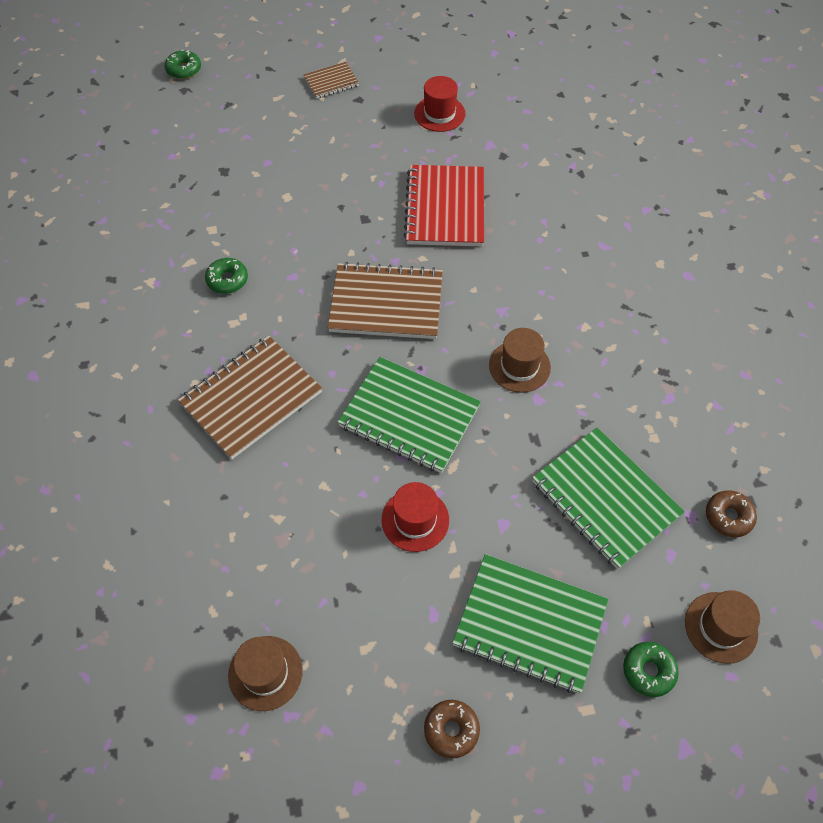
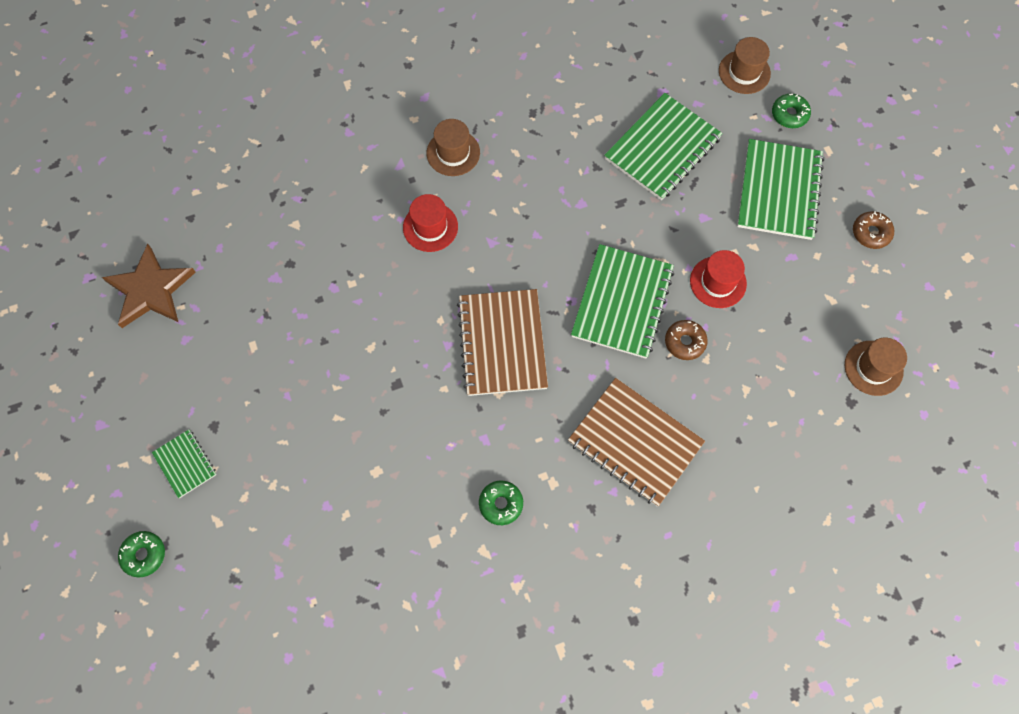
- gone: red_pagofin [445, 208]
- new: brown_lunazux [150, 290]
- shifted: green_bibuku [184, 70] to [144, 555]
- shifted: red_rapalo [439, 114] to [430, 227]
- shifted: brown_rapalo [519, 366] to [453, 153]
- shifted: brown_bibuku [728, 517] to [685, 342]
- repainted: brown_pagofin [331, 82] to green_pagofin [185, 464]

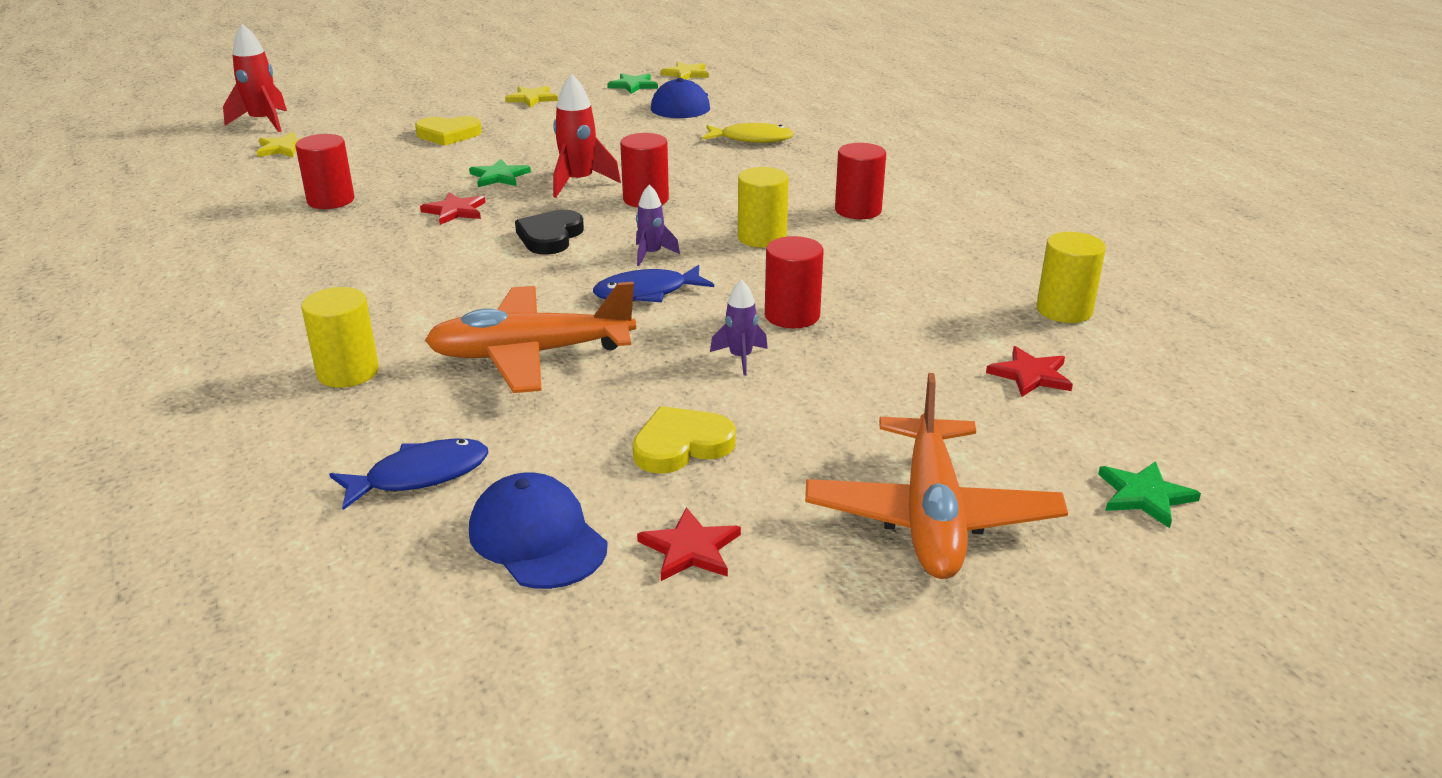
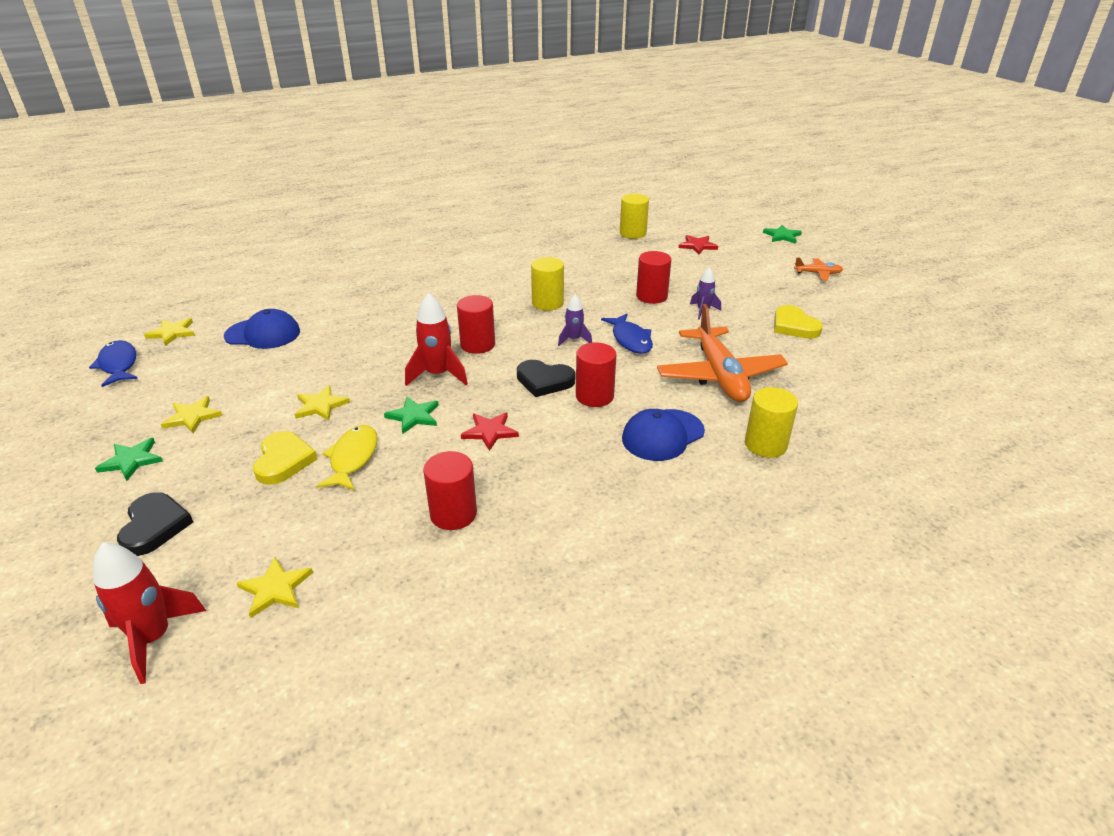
- gone: red_lunazux [690, 549]
- new: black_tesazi [154, 526]
- new: yellow_lunazux [320, 405]
- shifted: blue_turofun [420, 476] to [118, 365]
- shifted: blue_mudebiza [537, 538] to [662, 435]
- shifted: green_lunazux [633, 85] to [131, 460]
- shifted: yellow_turofun [752, 139] to [352, 458]
- shifted: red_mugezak [858, 210] to [594, 396]
- scaled: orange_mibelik [930, 516] = [818, 273] x0.46

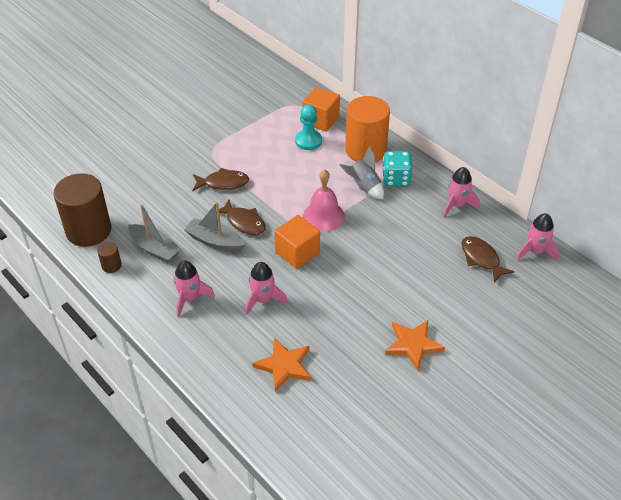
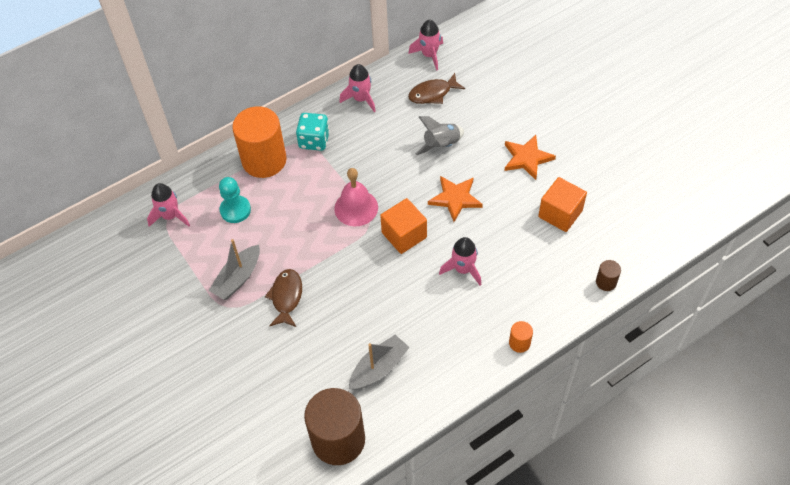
- gone: brown_turofun [243, 222]
- new: orange_mugezak [519, 343]
- shifted: brown_mugezak [111, 265] to [606, 282]
- shifted: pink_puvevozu [190, 298] to [170, 216]
- shifted: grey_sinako [215, 241] to [238, 278]
- shifted: orange_lunazux [284, 366] to [455, 198]
- shifted: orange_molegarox [321, 120] to [560, 214]
- shifted: grey_puvevozu [363, 187] to [441, 145]

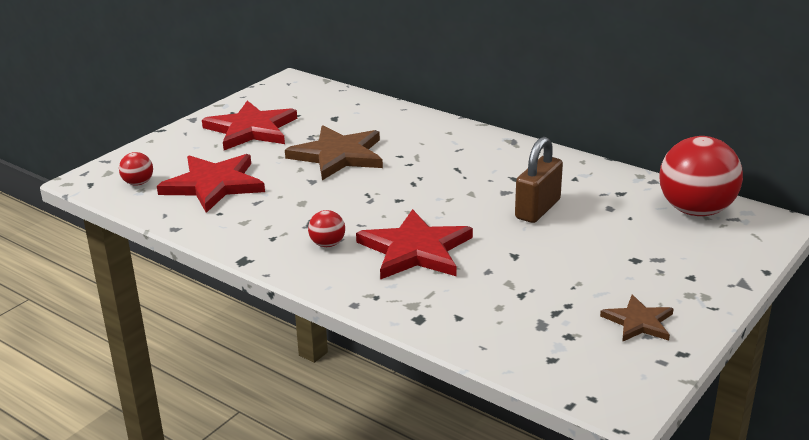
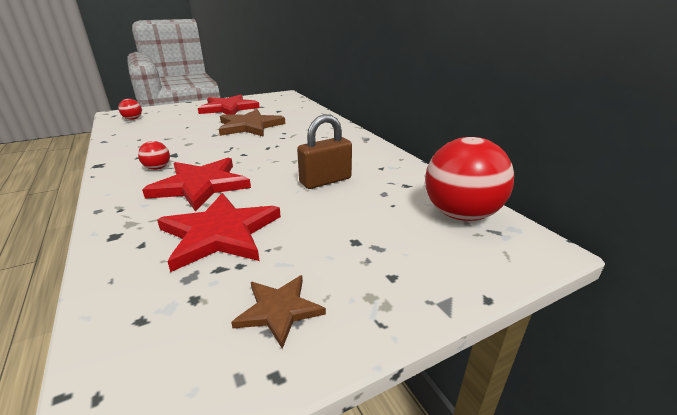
- shifted: red_lunazux [213, 185] to [220, 233]

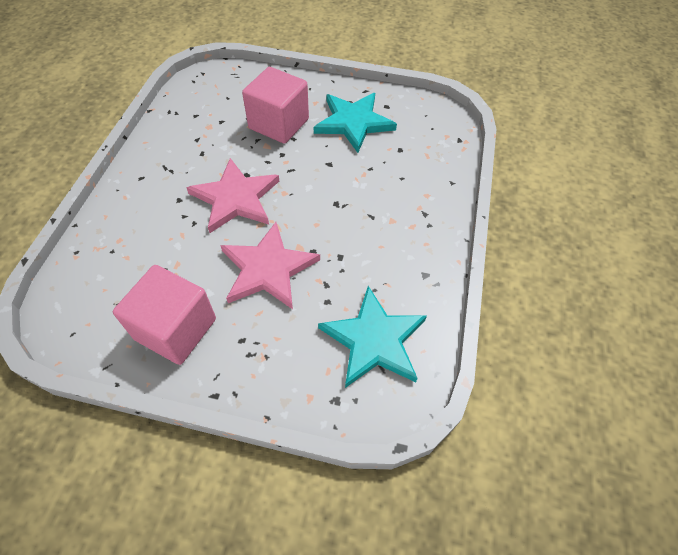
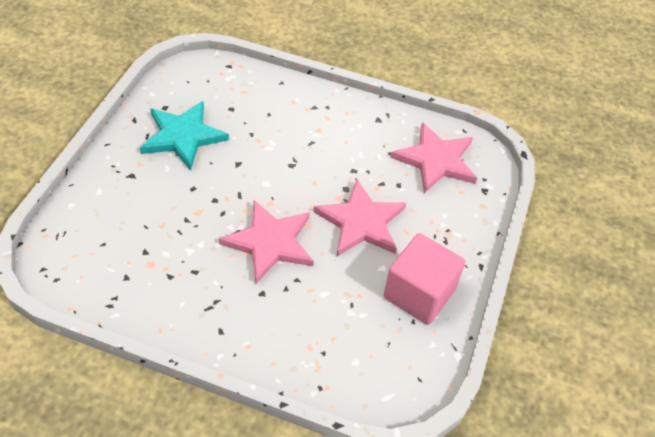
- gone: pink_molegarox [279, 124]
- repainted: turquoise_lunazux [374, 340] to pink_lunazux [436, 160]

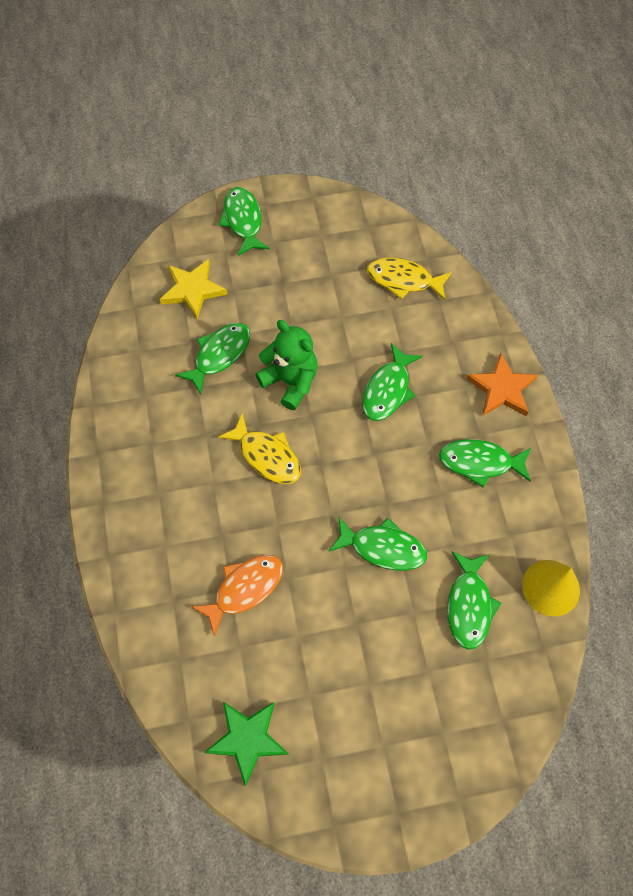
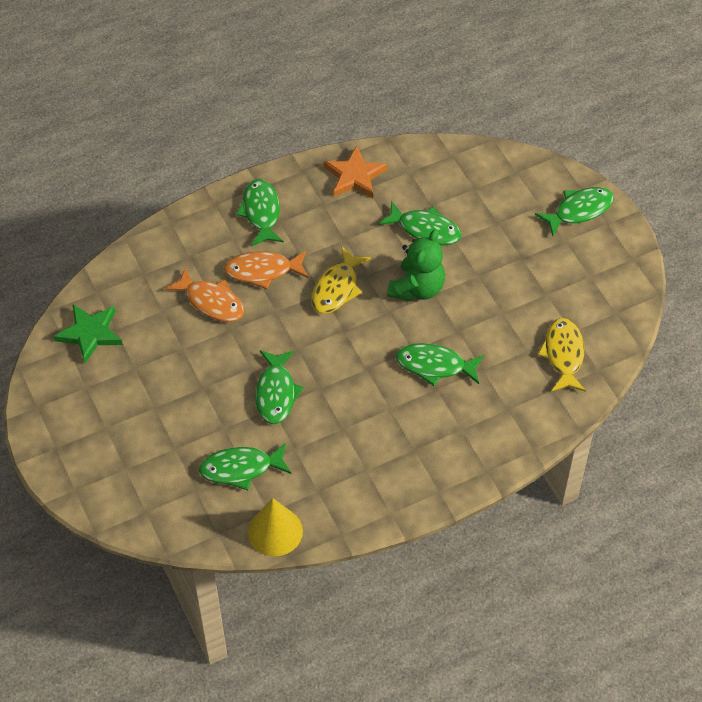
- gone: yellow_lunazux [193, 290]
- new: orange_turofun [262, 271]
- shifted: green_turofun [480, 462] to [261, 212]
- shifted: orange_lunazux [501, 389] to [355, 176]

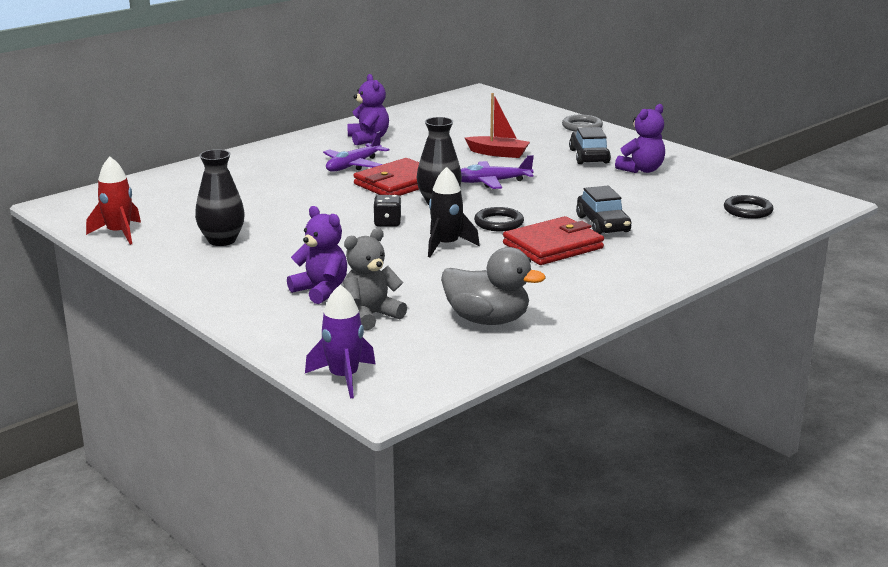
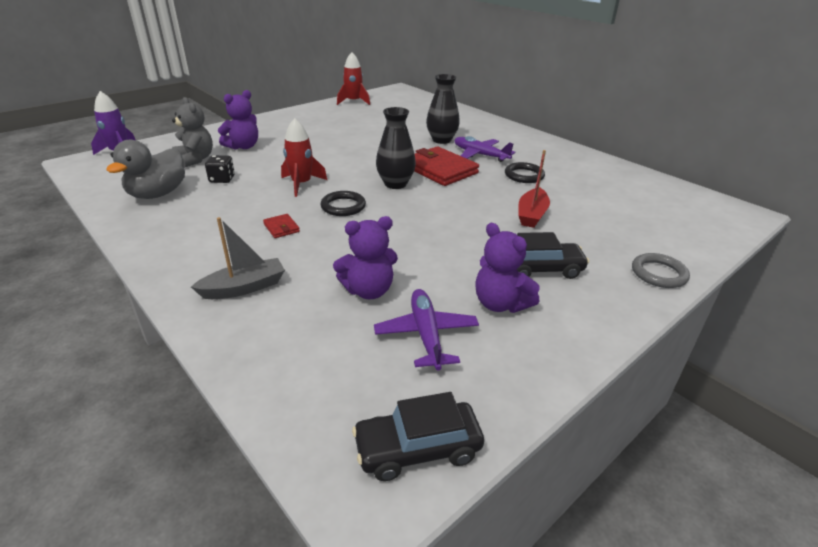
- new: grey_sinako [244, 287]
- shifted: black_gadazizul [222, 240] to [441, 140]
- shifted: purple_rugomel [368, 139] to [368, 290]
- shifted: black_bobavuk [387, 223] to [222, 179]
- shifted: purple_mibelik [491, 182] to [426, 335]
- shifted: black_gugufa [603, 224] to [417, 449]
- shifted: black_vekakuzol [748, 210] to [524, 175]
- repainted: black_puvevozu [446, 245] to red_puvevozu [301, 184]
- scaled: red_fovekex [553, 246] = [281, 228] x0.44

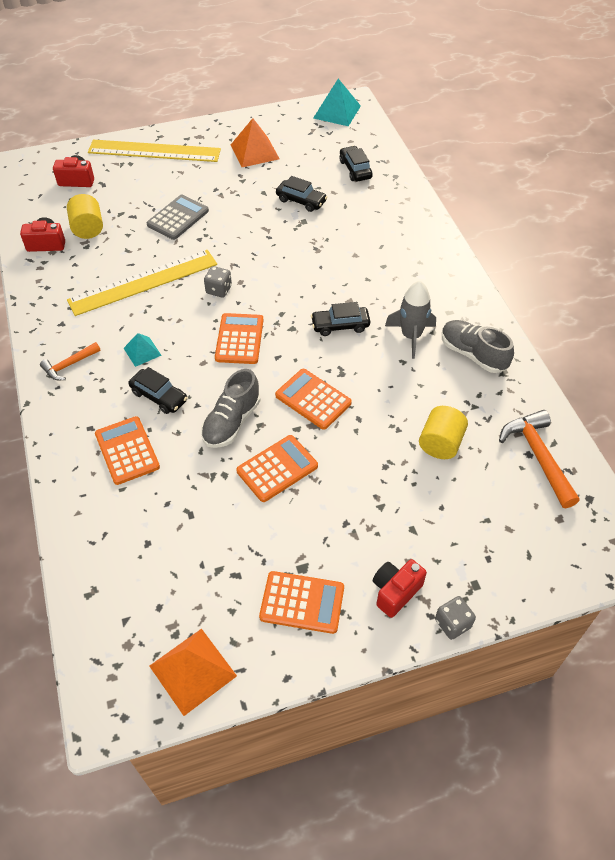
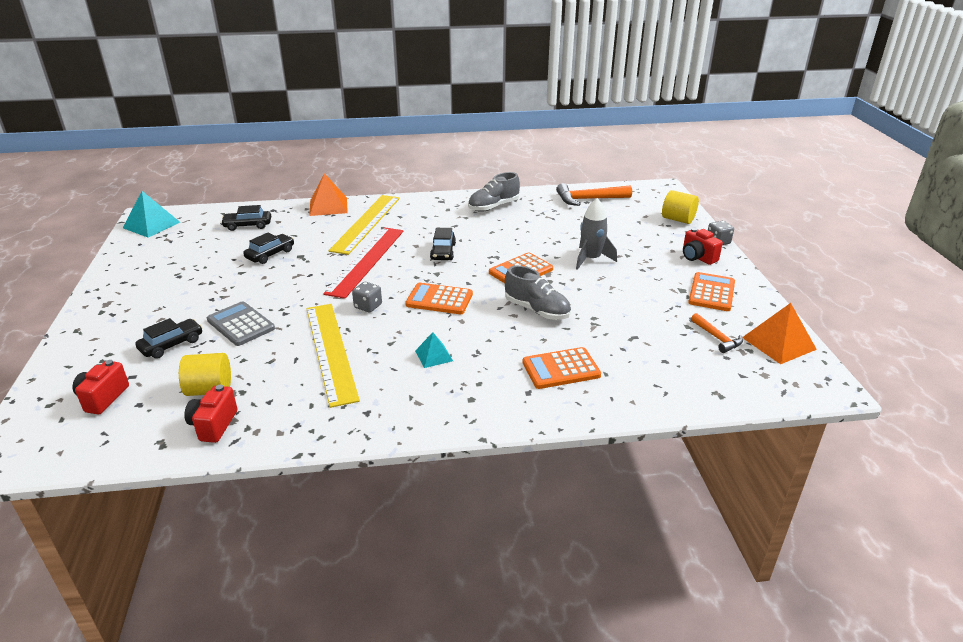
- gone: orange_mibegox [277, 469]
- new: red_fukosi [366, 261]
- shifted: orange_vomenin [69, 365] to [717, 338]
- shifted: yellow_fukosi [154, 151] to [366, 223]
- shifted: black_gugufa [159, 396] to [171, 345]
- shifted: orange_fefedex [255, 151] to [328, 206]
- shifted: grey_puvevozu [411, 336] to [591, 259]
- shifted: yellow_mugezak [440, 443] to [678, 219]

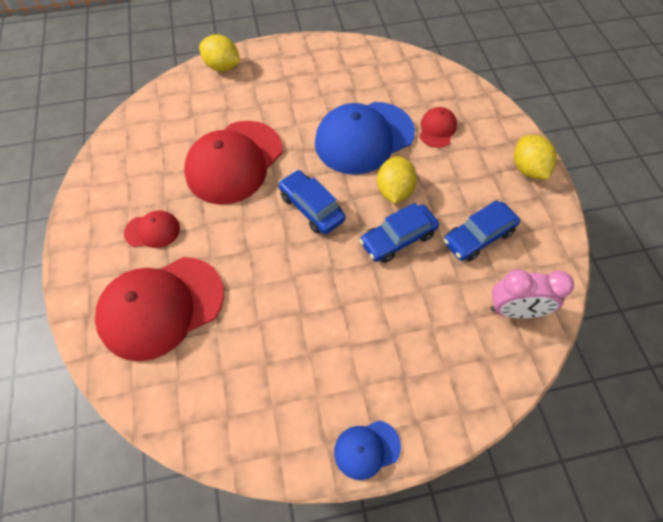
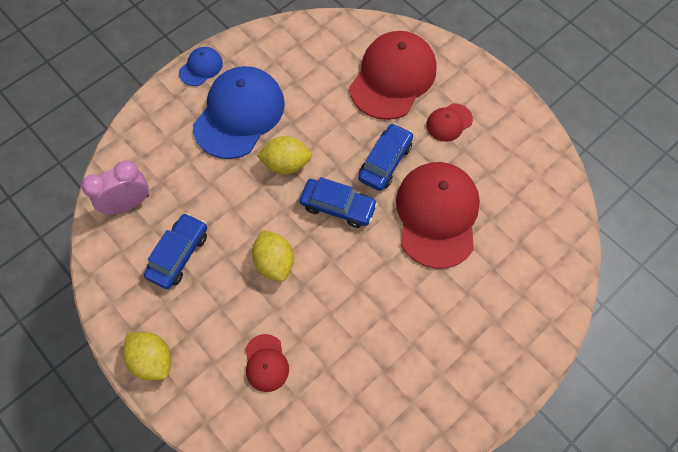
- shifted: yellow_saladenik [222, 67] to [286, 164]
- shifted: blue_mudebiza [364, 138] to [239, 114]
- shifted: blue_gugufa [398, 238] to [385, 162]

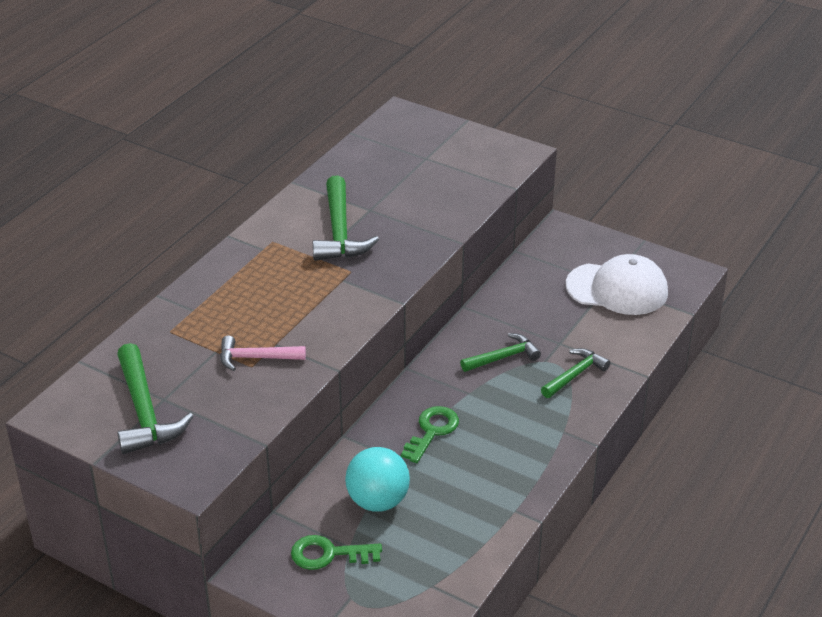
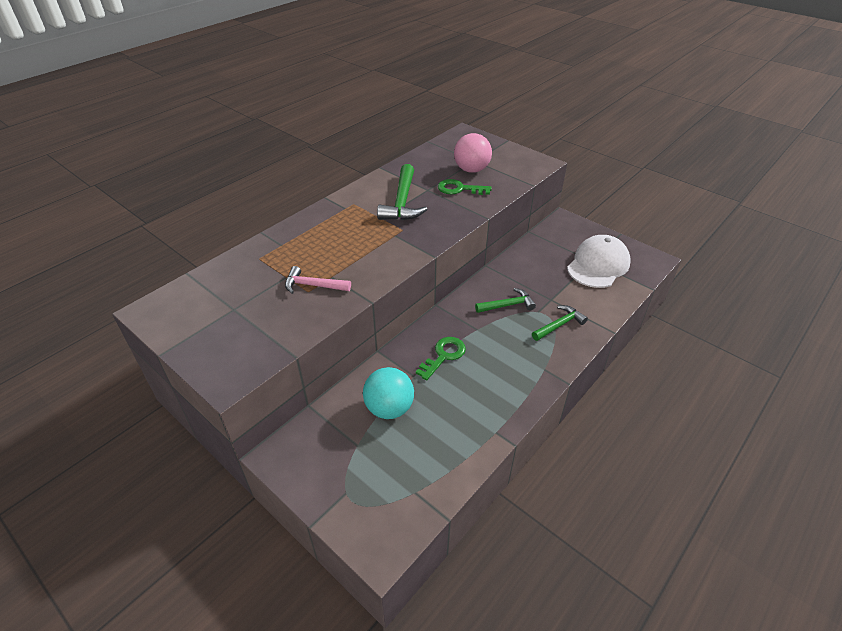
- gone: green_vomenin [144, 411]
- new: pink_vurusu [471, 170]
- shifted: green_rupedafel [328, 554] to [459, 189]
- rotated: white_mudebiza [617, 289] = [598, 265] 75 degrees counterclockwise

